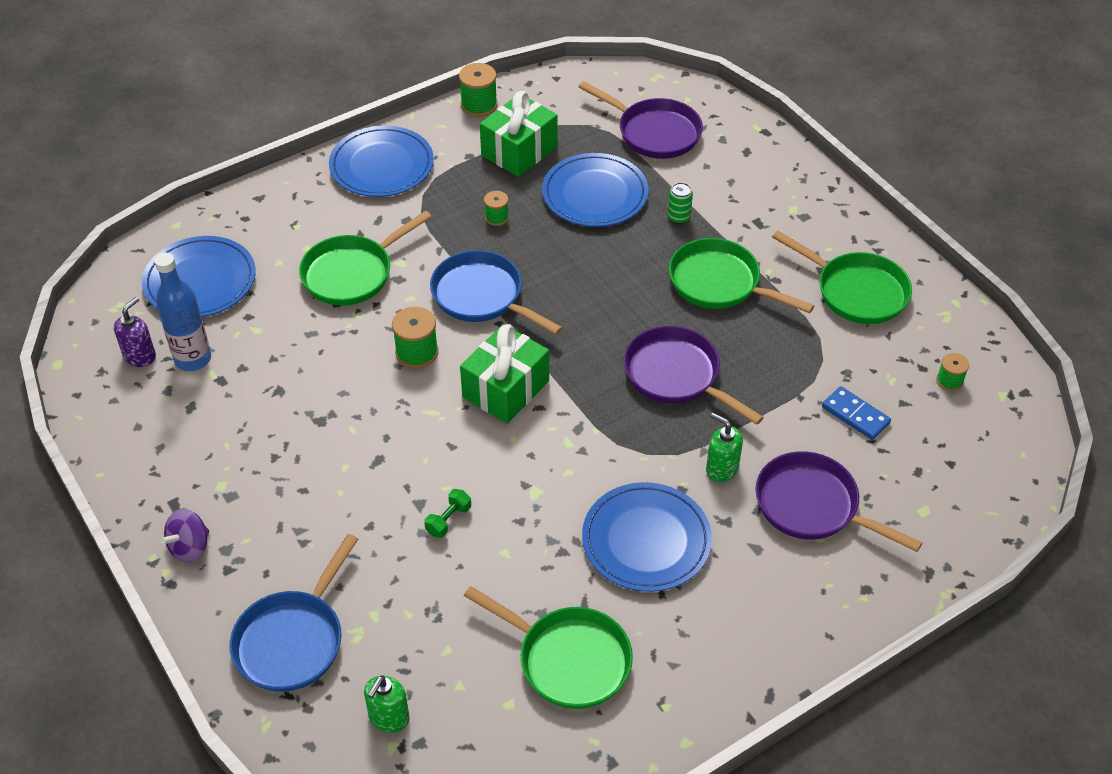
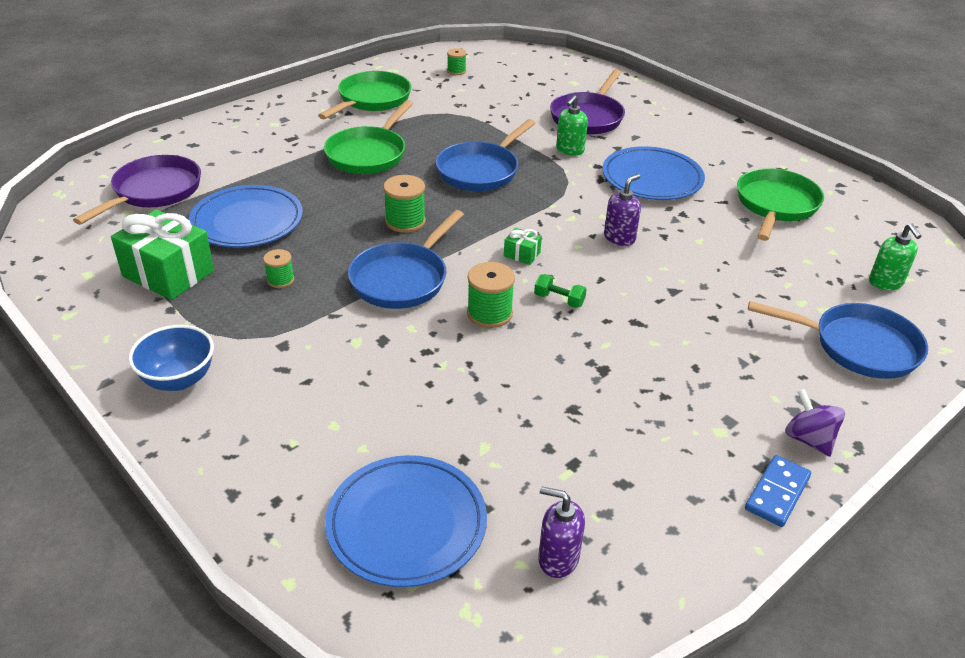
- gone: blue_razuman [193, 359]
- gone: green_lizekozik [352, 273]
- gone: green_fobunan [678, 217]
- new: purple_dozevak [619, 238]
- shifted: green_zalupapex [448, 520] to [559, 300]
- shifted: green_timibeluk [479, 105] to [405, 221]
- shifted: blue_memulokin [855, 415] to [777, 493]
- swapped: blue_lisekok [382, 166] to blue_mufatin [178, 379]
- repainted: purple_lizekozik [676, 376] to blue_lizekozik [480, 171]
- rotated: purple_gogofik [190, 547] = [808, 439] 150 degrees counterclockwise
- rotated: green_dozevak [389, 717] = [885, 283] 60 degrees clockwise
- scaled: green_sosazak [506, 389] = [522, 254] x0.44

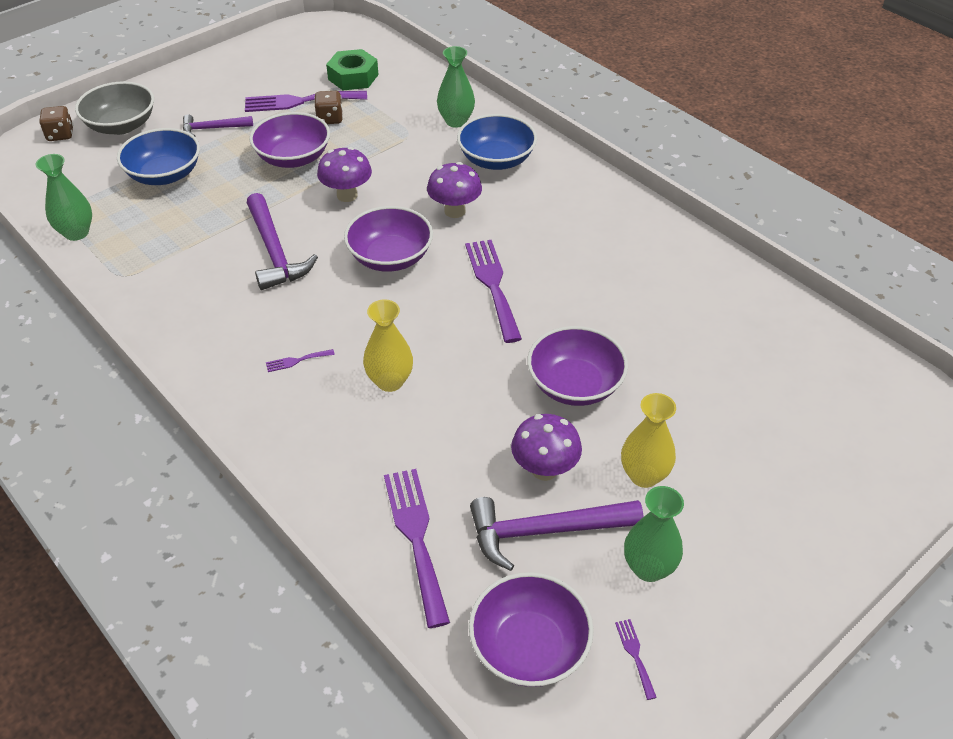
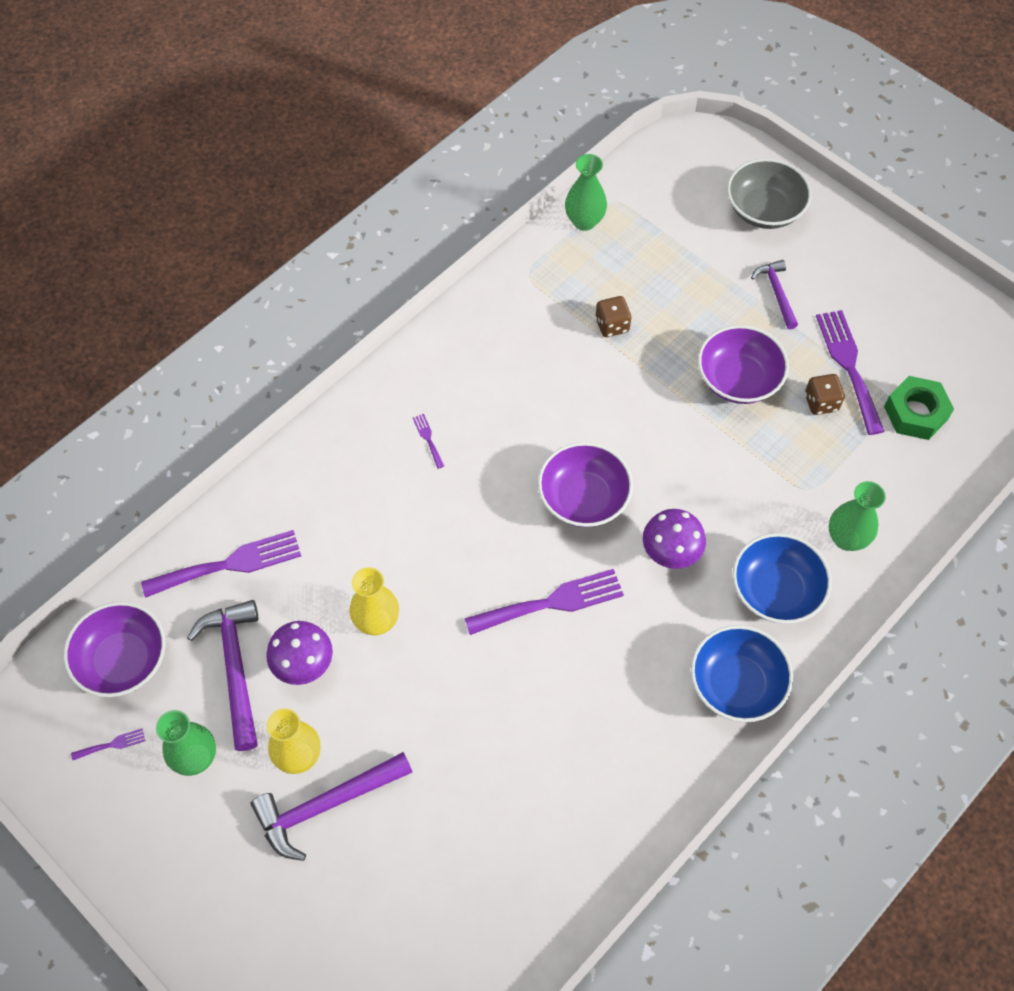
- gone: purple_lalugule [347, 195]
- gone: purple_mufatin [575, 385]
- shifted: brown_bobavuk [60, 135] to [612, 325]
- shifted: blue_mufatin [164, 175] to [736, 684]
- shifted: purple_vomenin [275, 252] to [326, 805]
- shifted: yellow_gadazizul [390, 381] to [377, 621]

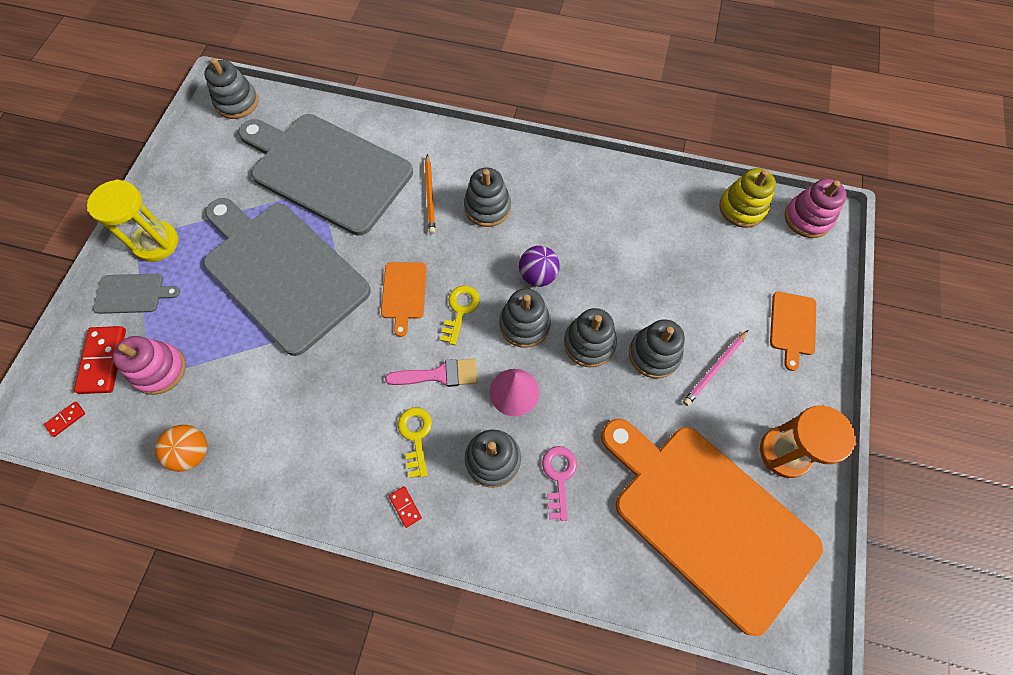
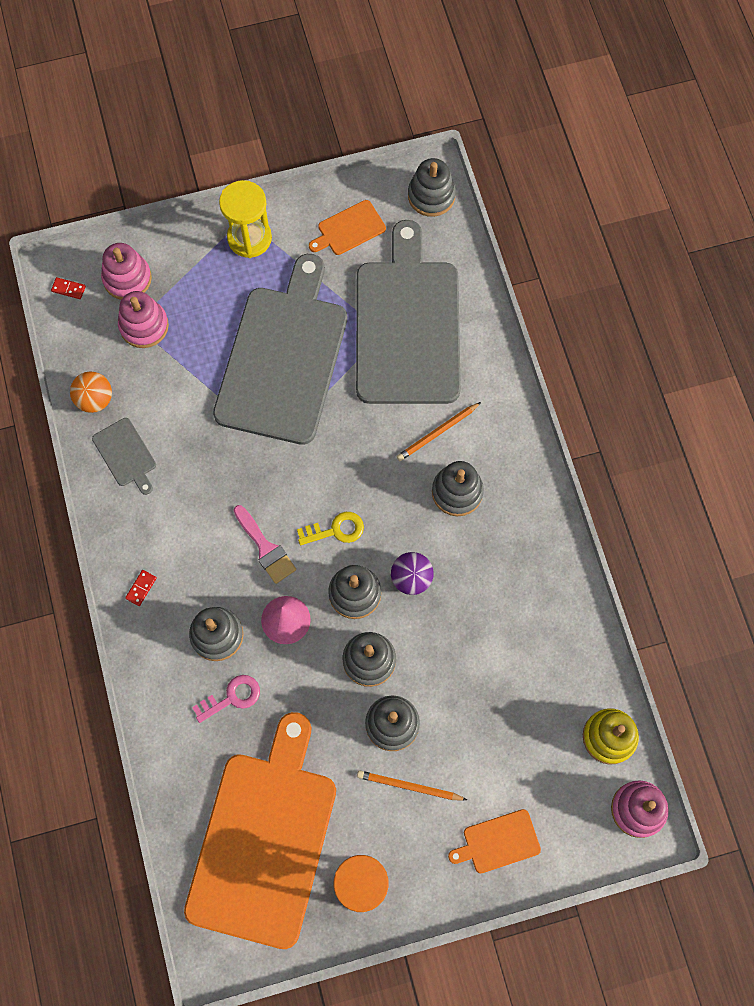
- gone: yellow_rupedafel [416, 436]
- shifted: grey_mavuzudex [133, 293] to [126, 455]
- shifted: orange_mavuzudex [404, 293] to [349, 229]
- swapped: red_memulokin [103, 361] to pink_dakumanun [127, 278]
- repainted: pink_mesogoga [715, 369] to orange_mesogoga [409, 786]

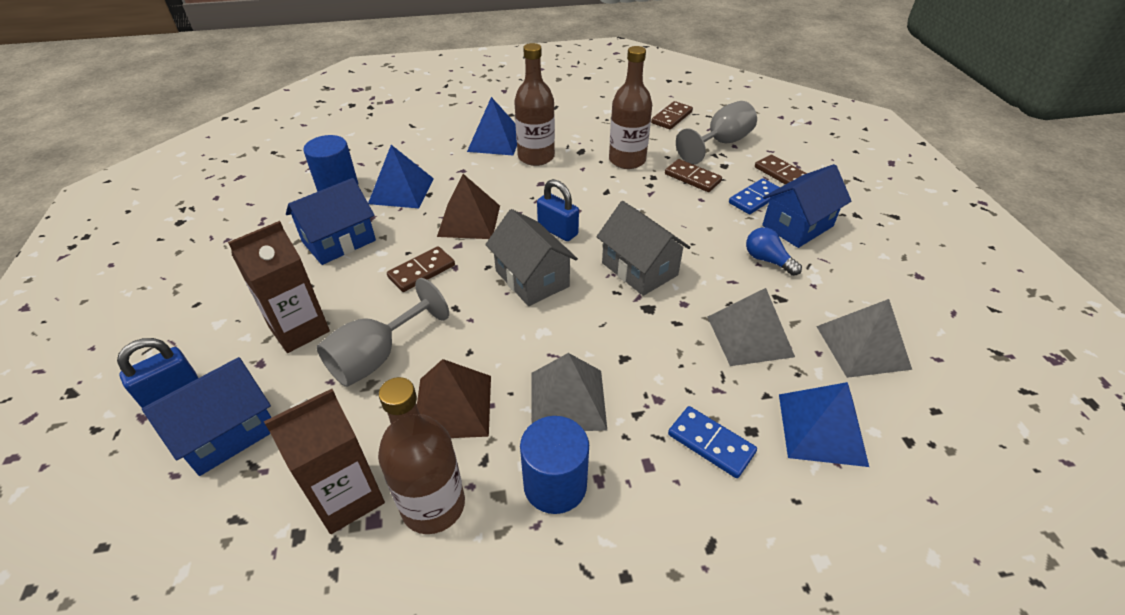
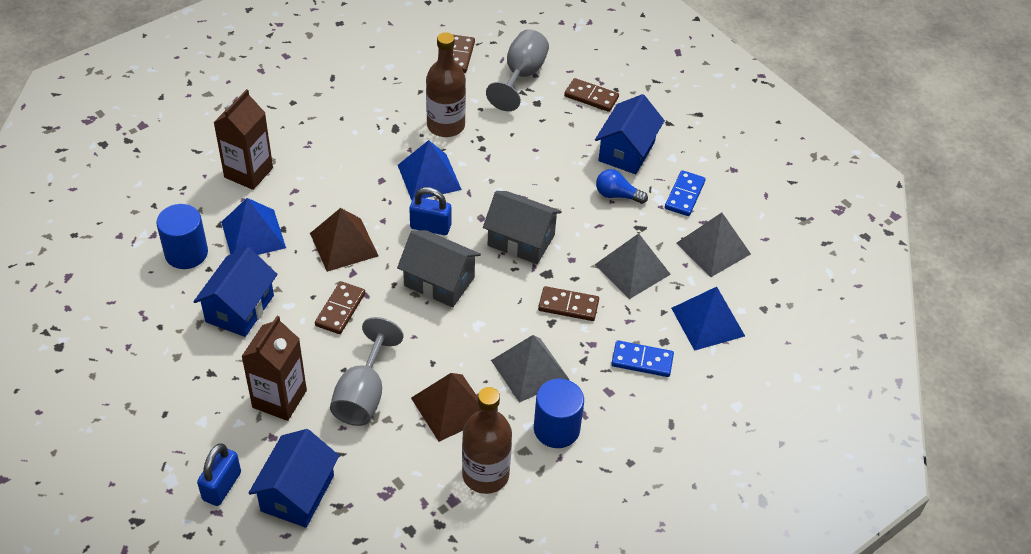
- gone: brown_razuman [536, 157]
- shifted: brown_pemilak [347, 497] to [248, 172]
- shifted: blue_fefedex [495, 141] to [429, 177]
- shifted: brown_memulokin [692, 178] to [568, 305]
- shifted: blue_memulokin [755, 199] to [684, 195]

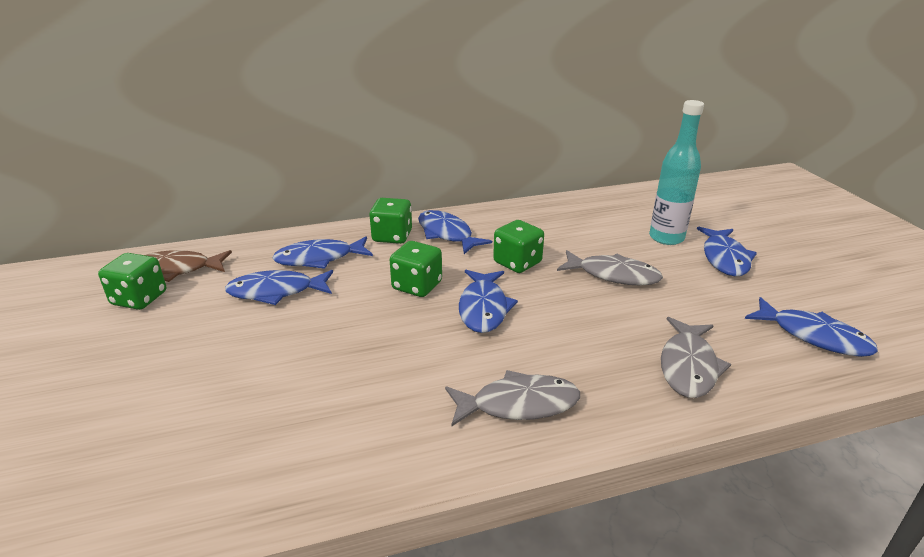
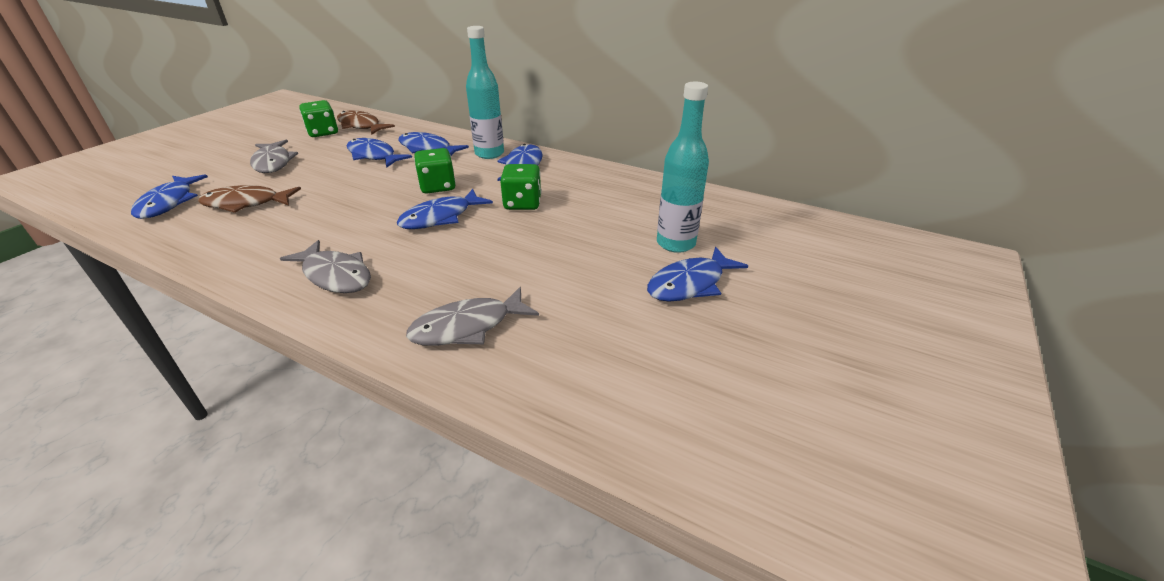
- new: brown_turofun [246, 203]
- shifted: grey_turofun [613, 275] to [273, 163]
- shifted: blue_turofun [813, 336] to [169, 203]
- swapped: green_bobavuk [392, 236] to turquoise_razuman [489, 154]

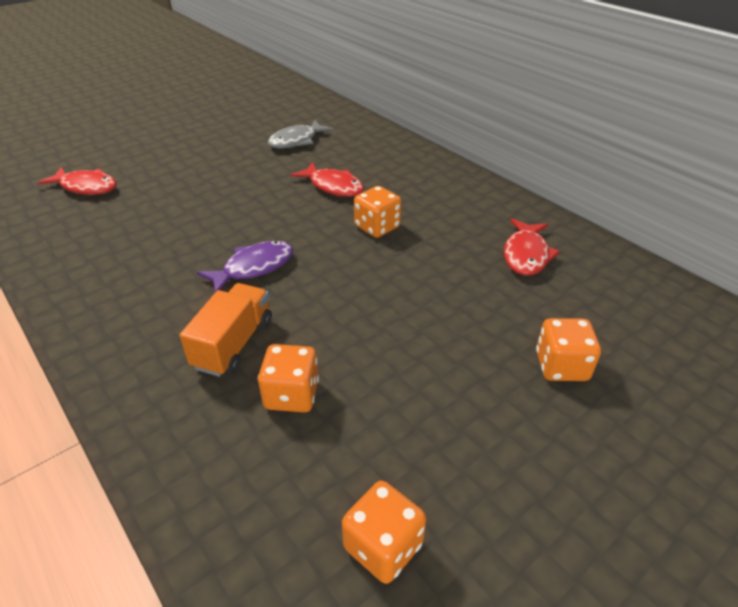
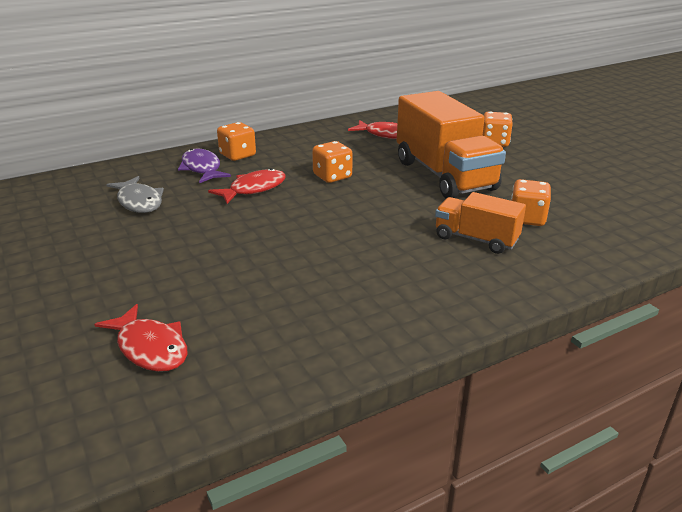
- new: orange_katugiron [444, 175]
- shifted: purple_turofun [253, 268] to [202, 168]
- shifted: orange_bobavuk [383, 546] to [237, 155]
- rotated: red_turofun [86, 187] = [150, 348] 105 degrees clockwise

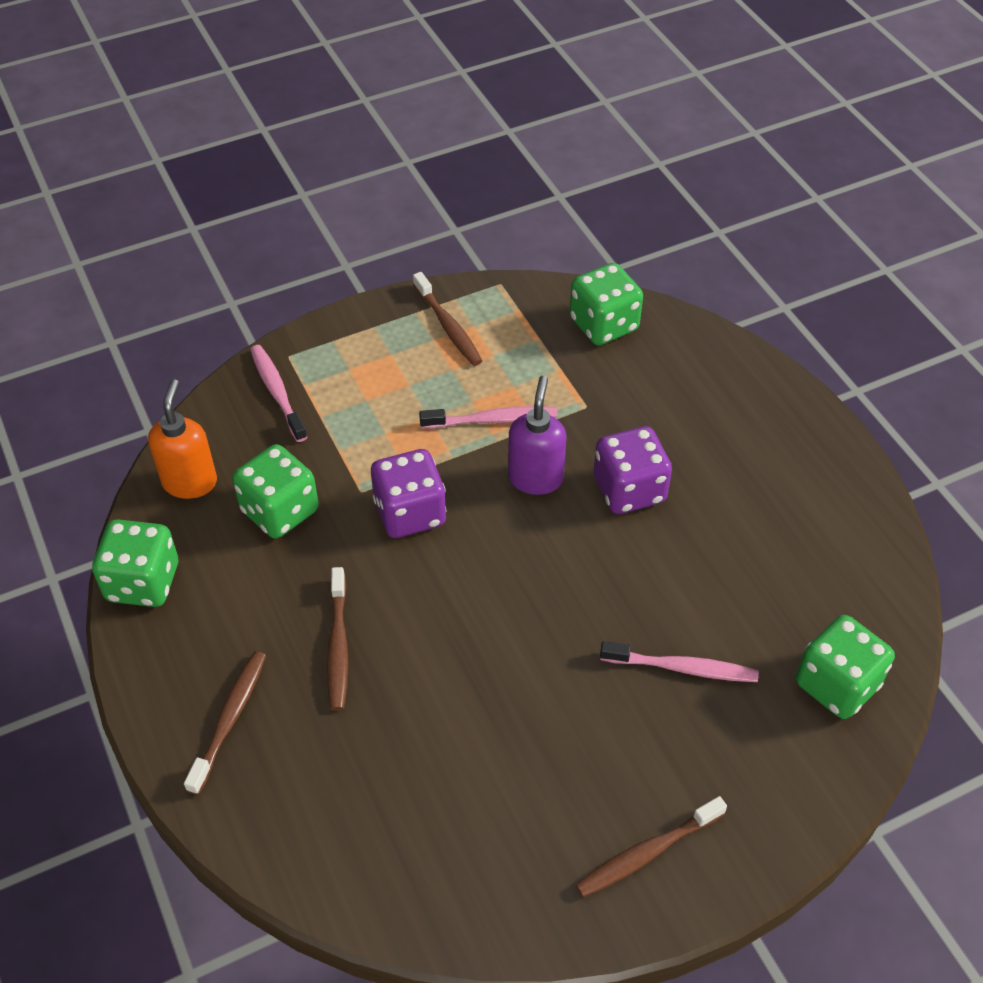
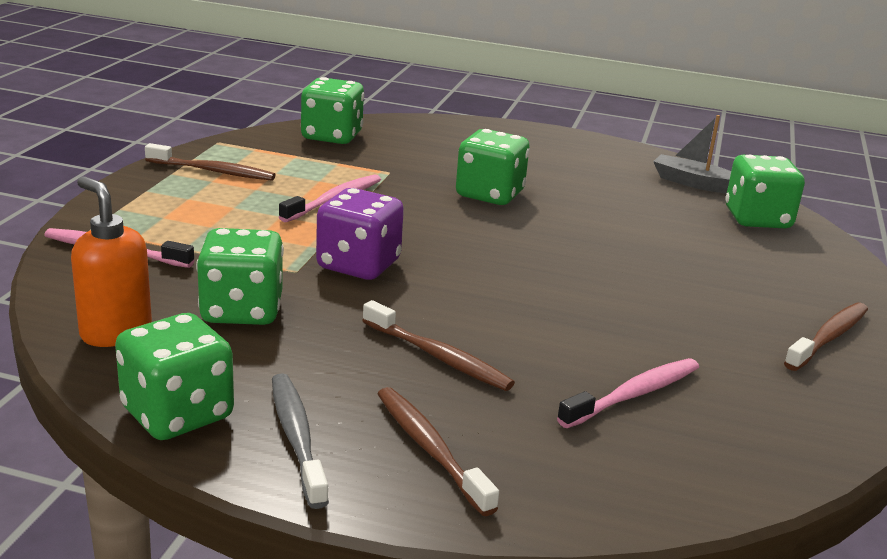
- gone: purple_dozevak [535, 478]
- new: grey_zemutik [296, 437]
- new: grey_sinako [694, 183]
- shifted: pink_zemutik [682, 668] to [633, 394]
- repainted: purple_bobavuk [629, 489] to green_bobavuk [489, 194]
- rotated: brown_zemutik [647, 853] = [828, 337] 150 degrees counterclockwise

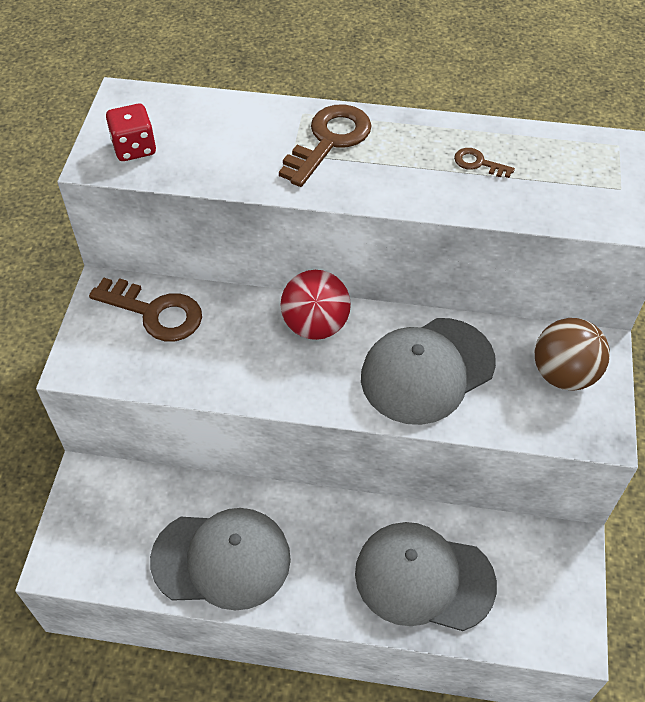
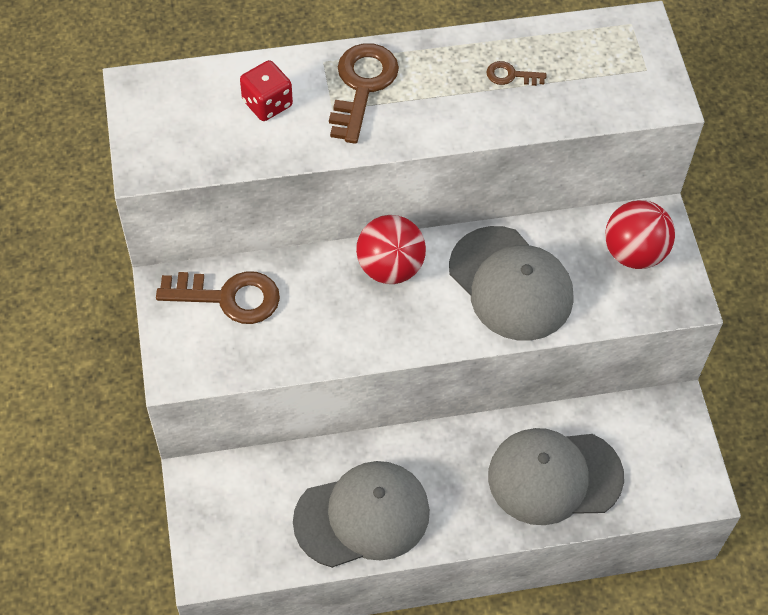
- shifted: red_bobavuk [134, 148] to [267, 103]
- repainted: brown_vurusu [563, 374] to red_vurusu [634, 253]
- rotated: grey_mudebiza [427, 370] = [511, 284] 75 degrees counterclockwise

